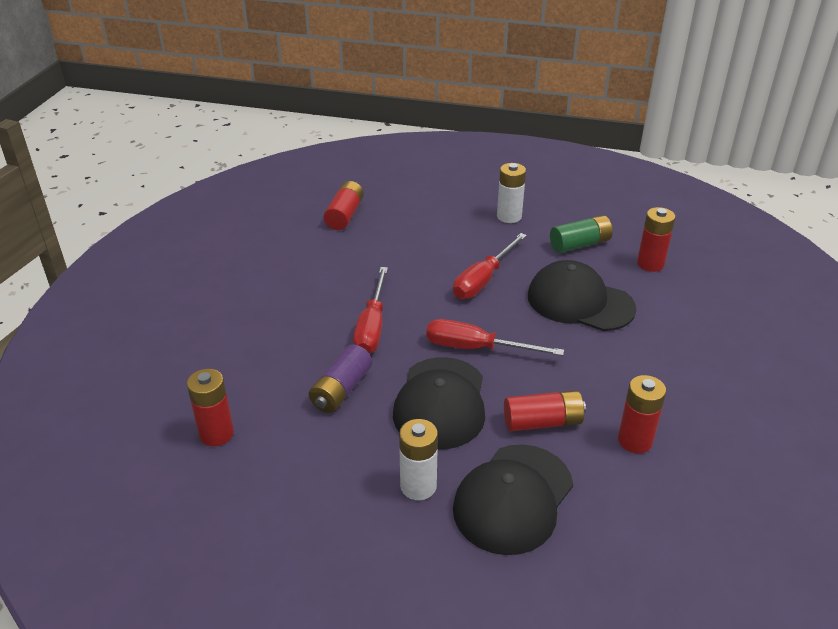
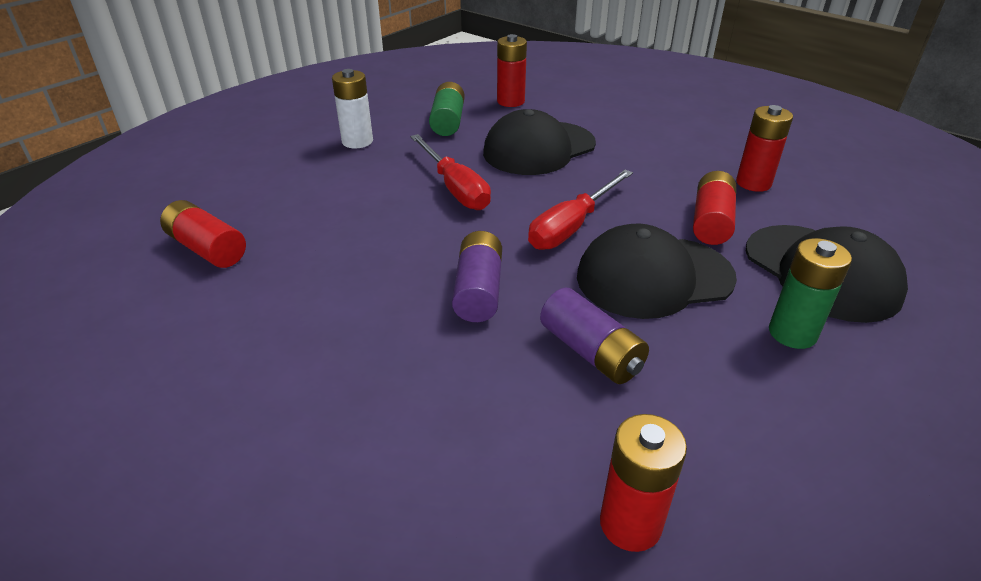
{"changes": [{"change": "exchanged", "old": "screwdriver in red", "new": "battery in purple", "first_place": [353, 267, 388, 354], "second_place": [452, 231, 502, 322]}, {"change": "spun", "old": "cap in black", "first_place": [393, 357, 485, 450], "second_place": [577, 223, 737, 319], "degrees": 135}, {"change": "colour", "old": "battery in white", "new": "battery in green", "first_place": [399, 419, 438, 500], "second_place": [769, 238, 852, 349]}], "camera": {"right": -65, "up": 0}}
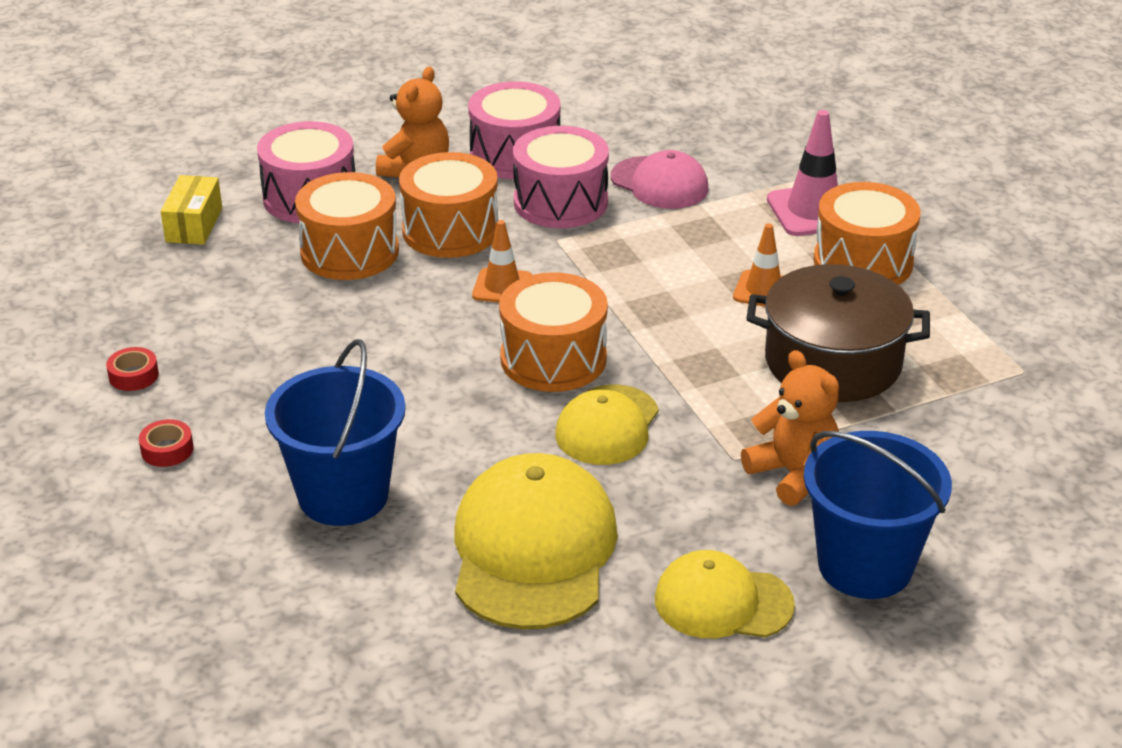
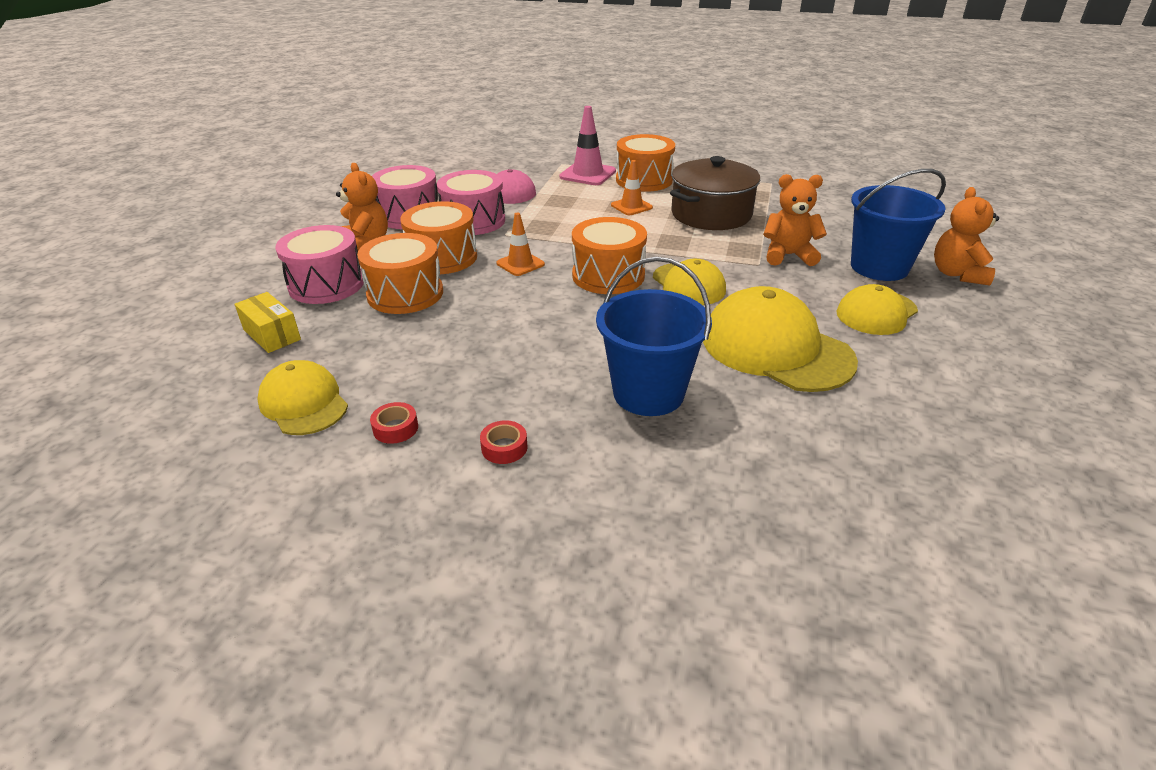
{"changes": [{"change": "appeared", "new": "cap in yellow", "second_place": [257, 360, 348, 435]}, {"change": "appeared", "new": "teddy bear in orange", "second_place": [934, 187, 999, 286]}], "camera": {"right": -50, "up": 0}}
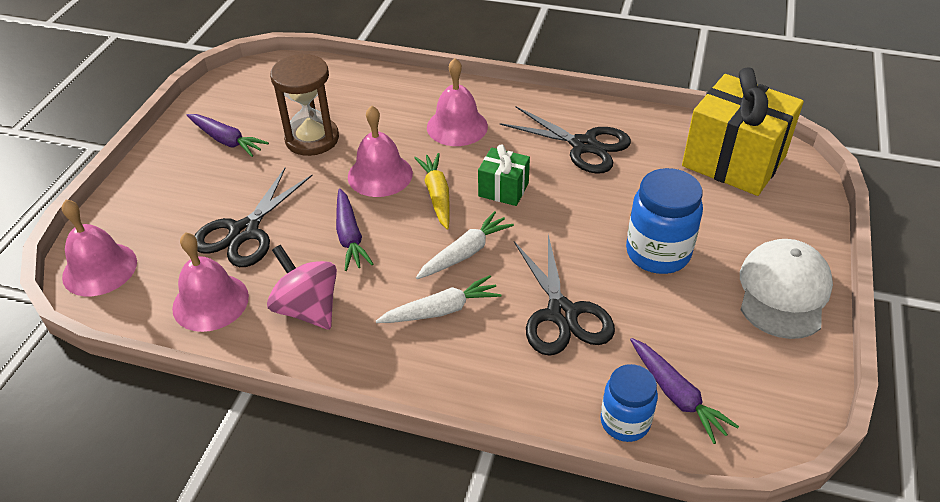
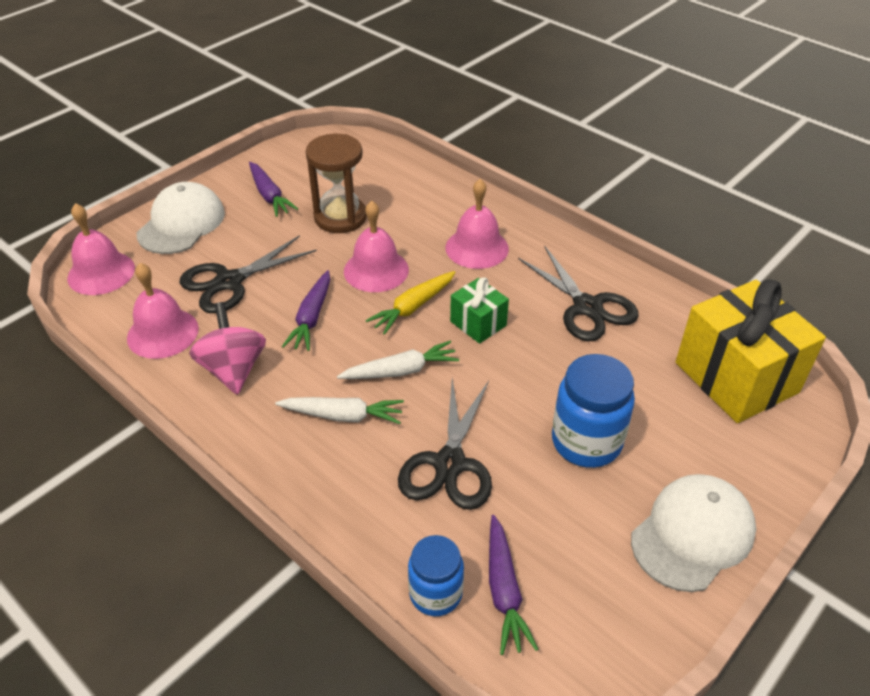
{"changes": [{"change": "spun", "old": "carrot in yellow", "first_place": [414, 153, 450, 229], "second_place": [365, 271, 455, 335], "degrees": -150}, {"change": "appeared", "new": "cap in white", "second_place": [137, 182, 225, 254]}], "camera": {"right": 25, "up": 0}}
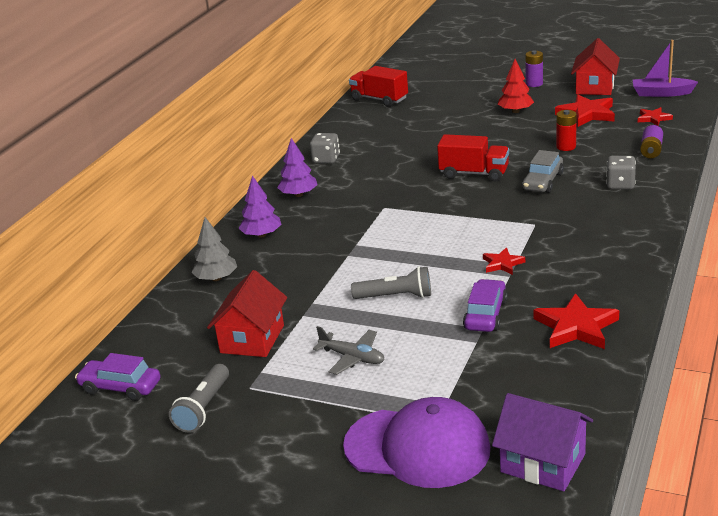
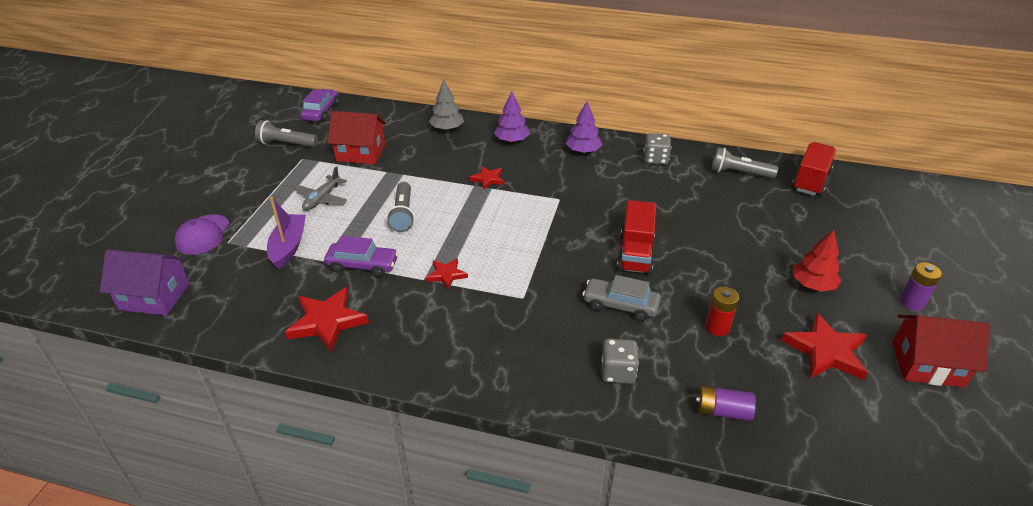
{"changes": [{"change": "size", "old": "cap in purple", "first_place": [343, 397, 490, 488], "second_place": [174, 214, 229, 255], "factor": 0.58}, {"change": "spun", "old": "house in purple", "first_place": [492, 393, 593, 491], "second_place": [100, 249, 189, 315], "degrees": 75}, {"change": "relocated", "old": "boat in purple", "first_place": [633, 40, 698, 97], "second_place": [267, 197, 306, 269]}, {"change": "relocated", "old": "star in red", "first_place": [638, 107, 673, 126], "second_place": [469, 166, 504, 190]}, {"change": "appeared", "new": "flashlight in grey", "second_place": [712, 147, 778, 178]}], "camera": {"right": 80, "up": 10}}
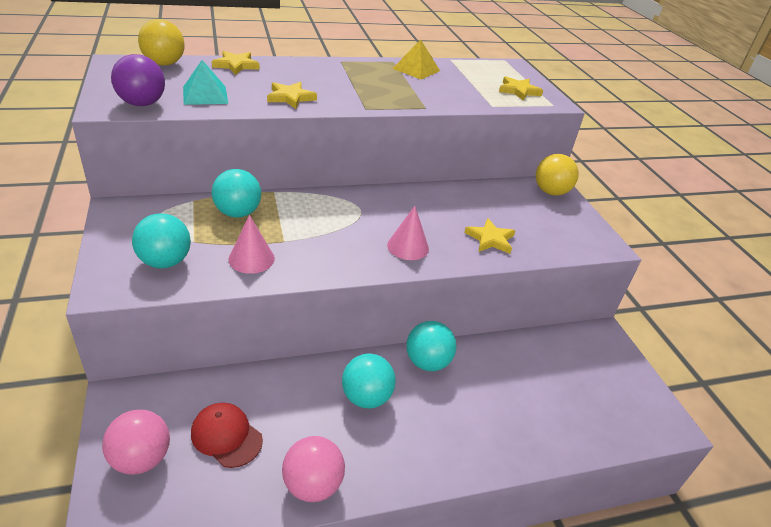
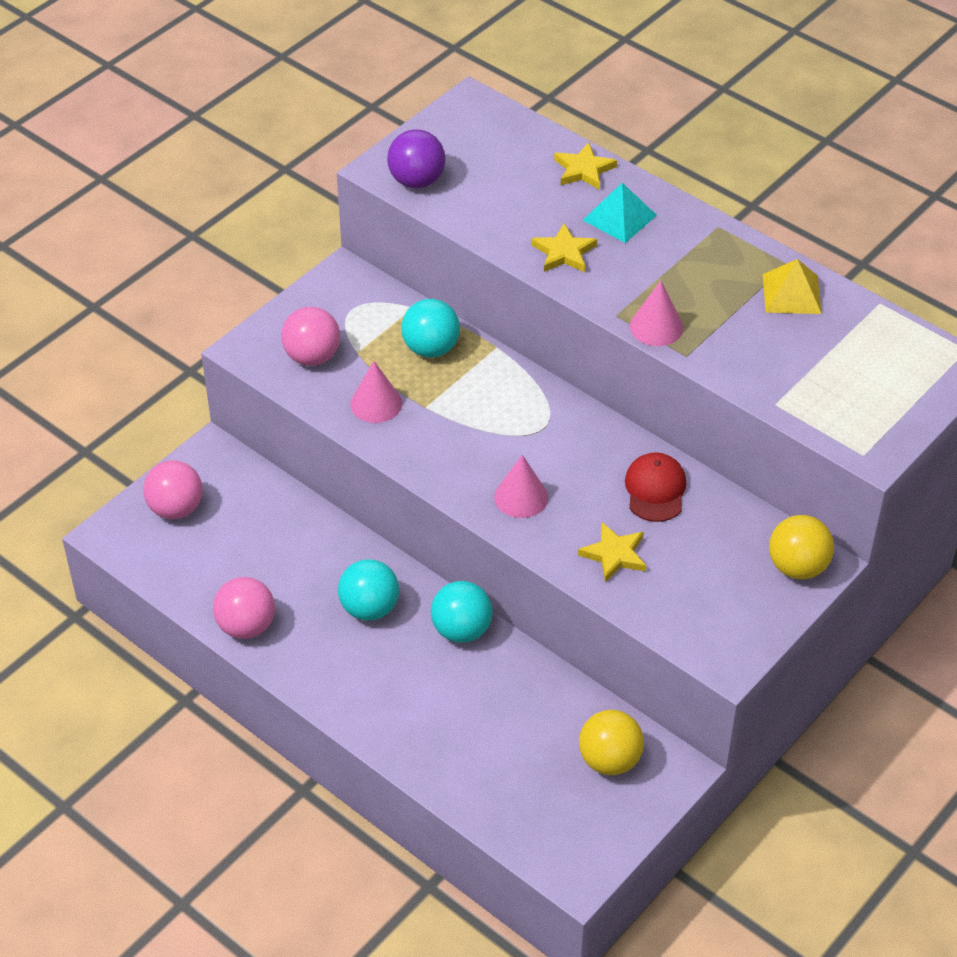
{"changes": [{"change": "colour", "old": "ball in turquoise", "new": "ball in pink", "first_place": [132, 213, 191, 268], "second_place": [281, 307, 340, 366]}, {"change": "relocated", "old": "ball in yellow", "first_place": [138, 19, 185, 66], "second_place": [579, 710, 644, 775]}, {"change": "relocated", "old": "pyramid in turquoise", "first_place": [183, 60, 228, 105], "second_place": [583, 183, 657, 243]}, {"change": "relocated", "old": "cap in red", "first_place": [191, 403, 263, 468], "second_place": [625, 452, 686, 522]}, {"change": "missing", "old": "star in yellow", "first_place": [499, 76, 543, 101]}, {"change": "appeared", "new": "cone in pink", "second_place": [630, 281, 684, 346]}], "camera": {"right": 60, "up": 10}}
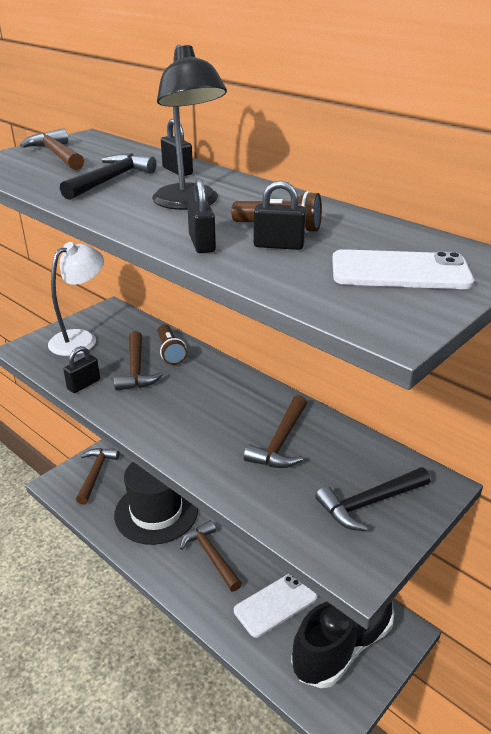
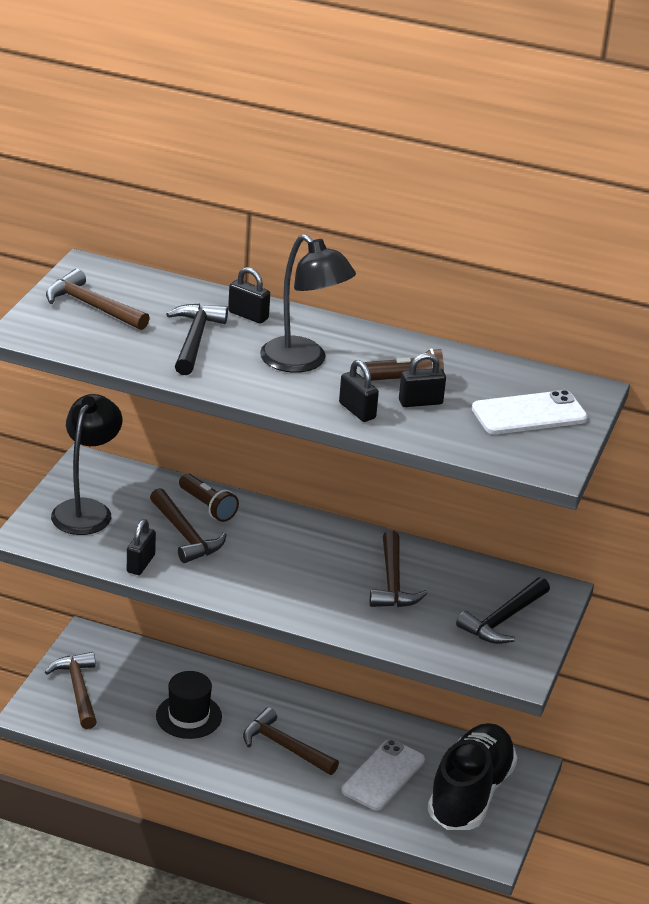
{"changes": [{"change": "colour", "old": "lamp in white", "new": "lamp in black", "first_place": [48, 242, 104, 356], "second_place": [51, 394, 122, 535]}, {"change": "size", "old": "hat in black", "first_place": [114, 462, 198, 545], "second_place": [156, 671, 222, 739], "factor": 0.6}], "camera": {"right": -25, "up": 0}}
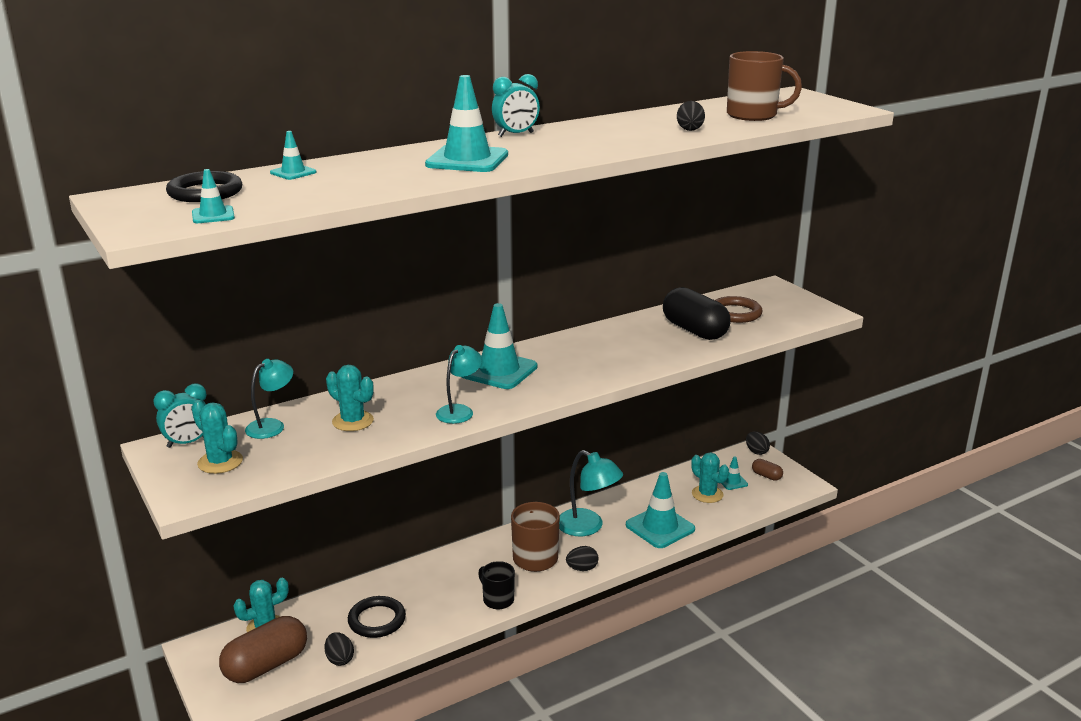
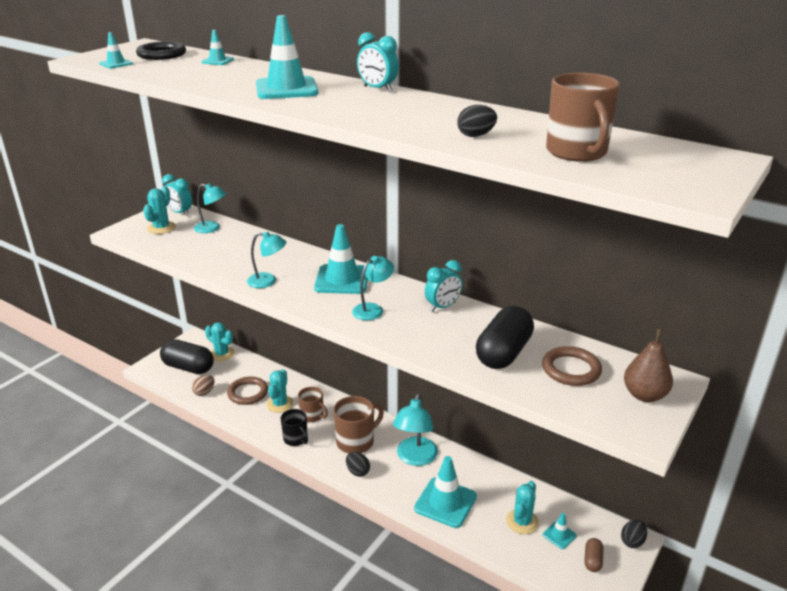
{"changes": [{"change": "colour", "old": "capsule in brown", "new": "capsule in black", "first_place": [219, 616, 307, 683], "second_place": [160, 339, 214, 374]}, {"change": "colour", "old": "egg in black", "new": "egg in brown", "first_place": [324, 632, 354, 666], "second_place": [192, 375, 215, 396]}, {"change": "relocated", "old": "cactus in turquoise", "first_place": [326, 365, 374, 431], "second_place": [267, 369, 294, 413]}, {"change": "colour", "old": "ring in black", "new": "ring in brown", "first_place": [348, 596, 406, 638], "second_place": [227, 377, 268, 405]}, {"change": "spun", "old": "mug in black", "first_place": [478, 561, 515, 609], "second_place": [281, 409, 308, 446], "degrees": 120}, {"change": "appeared", "new": "mug in brown", "second_place": [298, 387, 328, 422]}, {"change": "appeared", "new": "lamp in turquoise", "second_place": [352, 256, 394, 320]}, {"change": "appeared", "new": "clock in turquoise", "second_place": [425, 260, 462, 312]}, {"change": "appeared", "new": "pear in brown", "second_place": [624, 329, 673, 402]}], "camera": {"right": 65, "up": 5}}
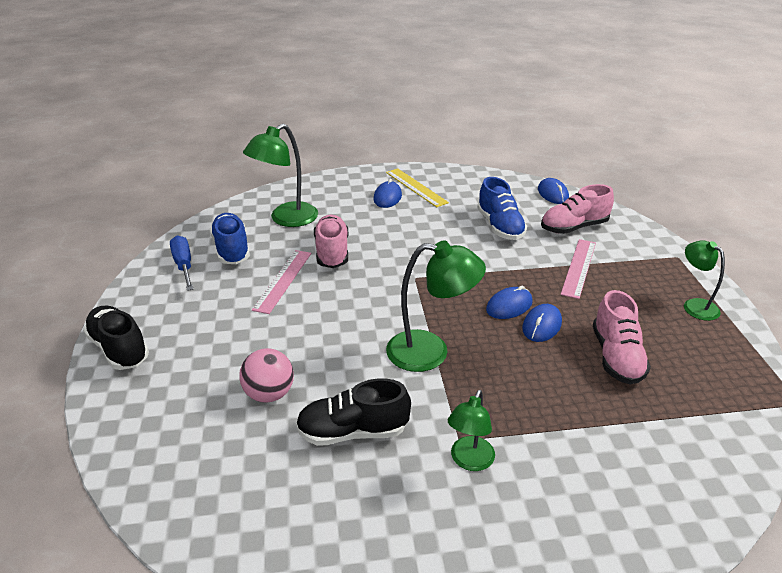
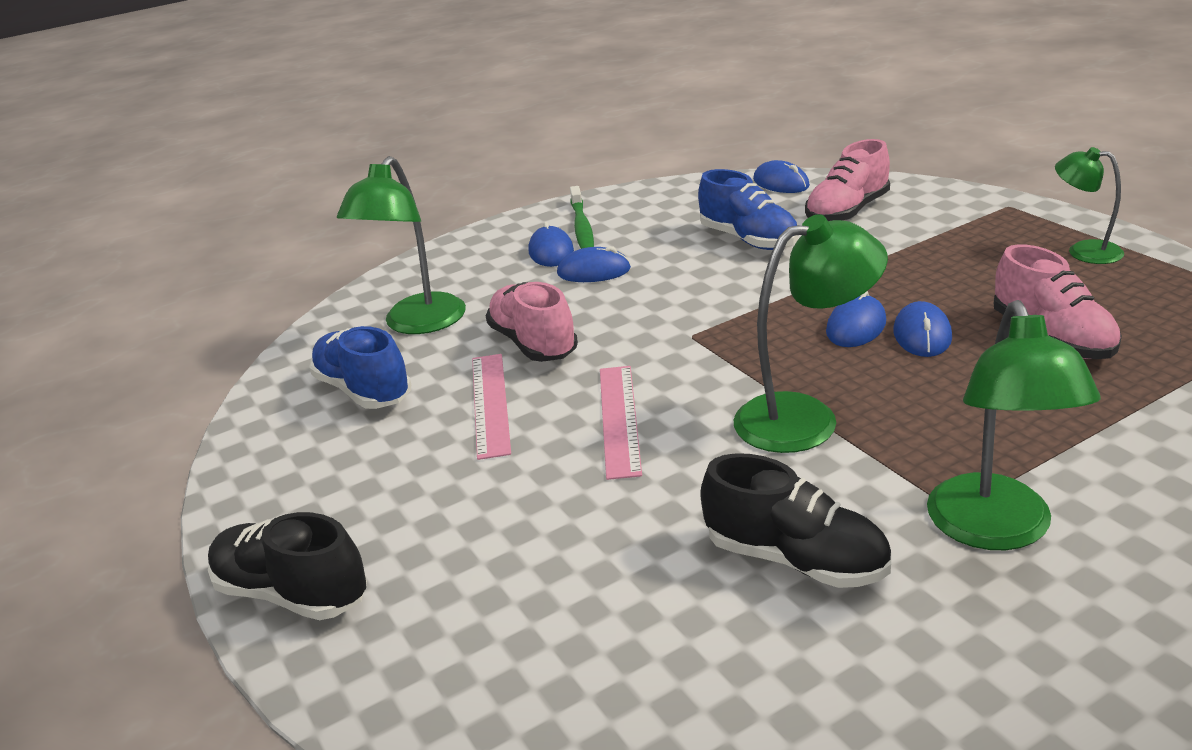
{"changes": [{"change": "missing", "old": "screwdriver in blue", "first_place": [170, 235, 193, 291]}, {"change": "missing", "old": "ball in pink", "first_place": [239, 348, 294, 403]}, {"change": "spun", "old": "shoe in black", "first_place": [296, 378, 411, 446], "second_place": [700, 453, 891, 588], "degrees": -120}, {"change": "exchanged", "old": "ruler in yellow", "new": "toothbrush in green", "first_place": [386, 168, 449, 207], "second_place": [570, 186, 594, 249]}, {"change": "size", "old": "lamp in green", "first_place": [448, 390, 495, 471], "second_place": [927, 300, 1101, 550], "factor": 1.64}, {"change": "relocated", "old": "ruler in pink", "first_place": [561, 239, 596, 299], "second_place": [600, 366, 642, 480]}, {"change": "appeared", "new": "mouse in blue", "second_place": [557, 246, 631, 282]}], "camera": {"right": -20, "up": -5}}
